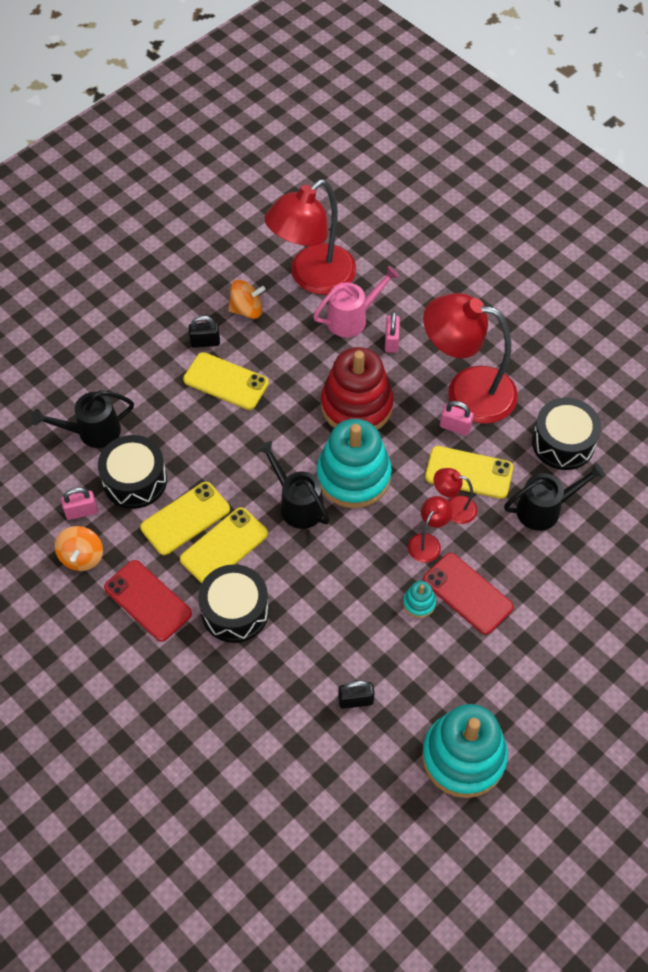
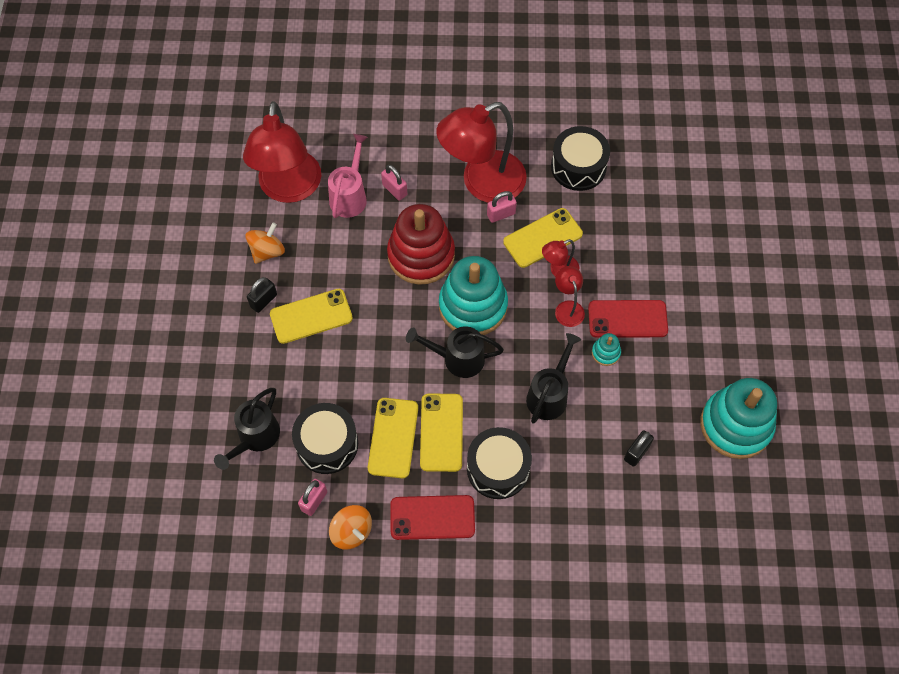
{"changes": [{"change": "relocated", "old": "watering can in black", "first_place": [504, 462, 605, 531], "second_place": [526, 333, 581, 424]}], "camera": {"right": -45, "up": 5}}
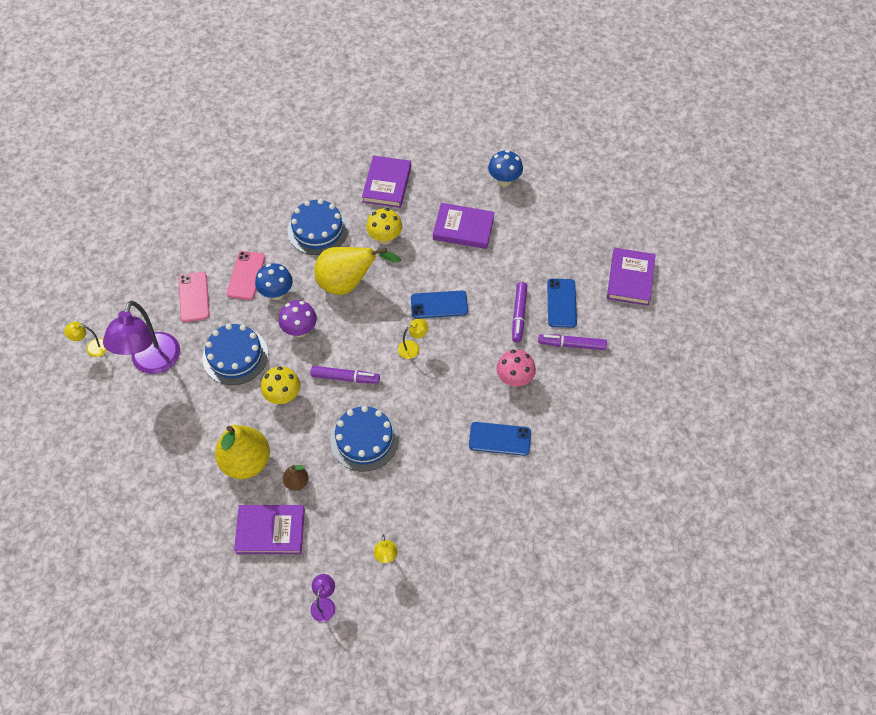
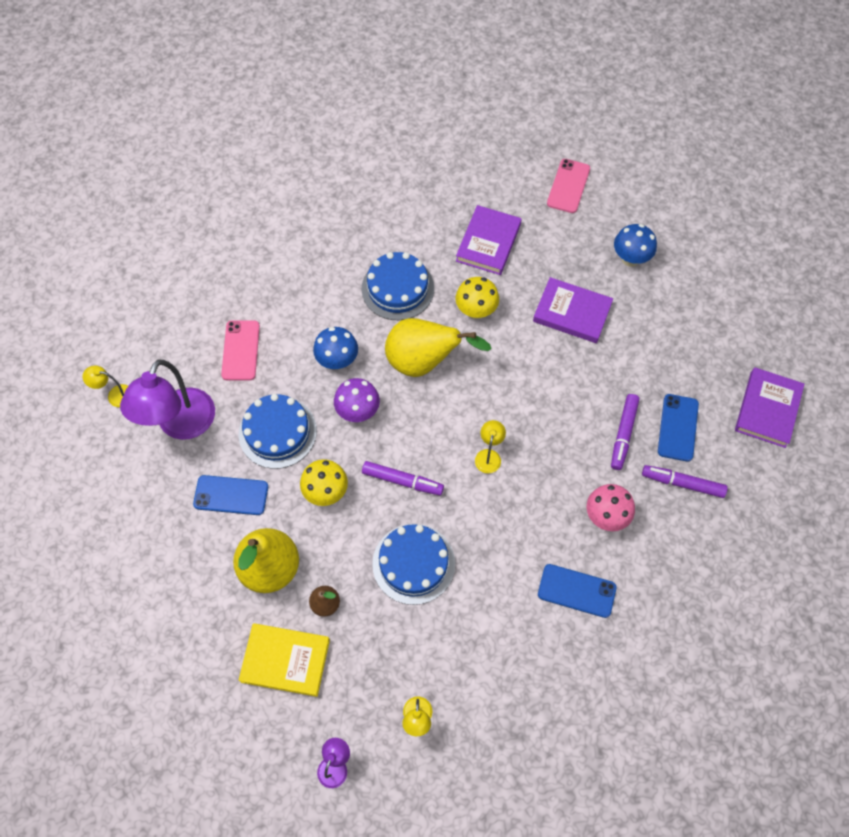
{"changes": [{"change": "relocated", "old": "phone in pink", "first_place": [227, 251, 265, 300], "second_place": [547, 159, 590, 213]}, {"change": "colour", "old": "book in purple", "new": "book in yellow", "first_place": [234, 505, 305, 554], "second_place": [238, 623, 330, 697]}, {"change": "spun", "old": "lamp in yellow", "first_place": [398, 319, 428, 359], "second_place": [475, 420, 506, 473], "degrees": -60}, {"change": "relocated", "old": "phone in blue", "first_place": [411, 291, 468, 319], "second_place": [193, 475, 268, 515]}], "camera": {"right": 10, "up": 5}}
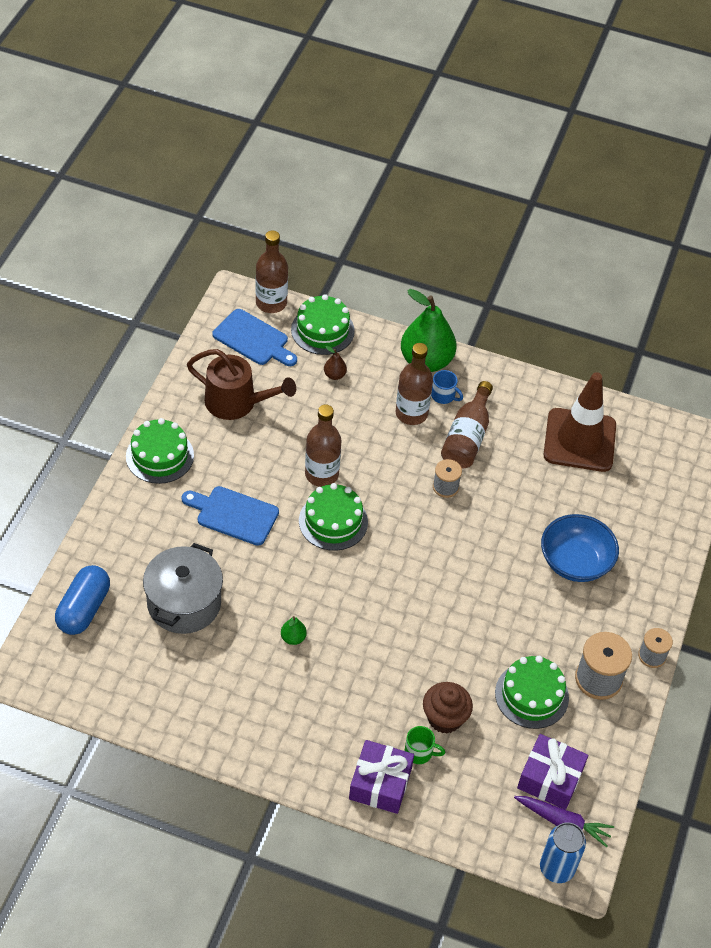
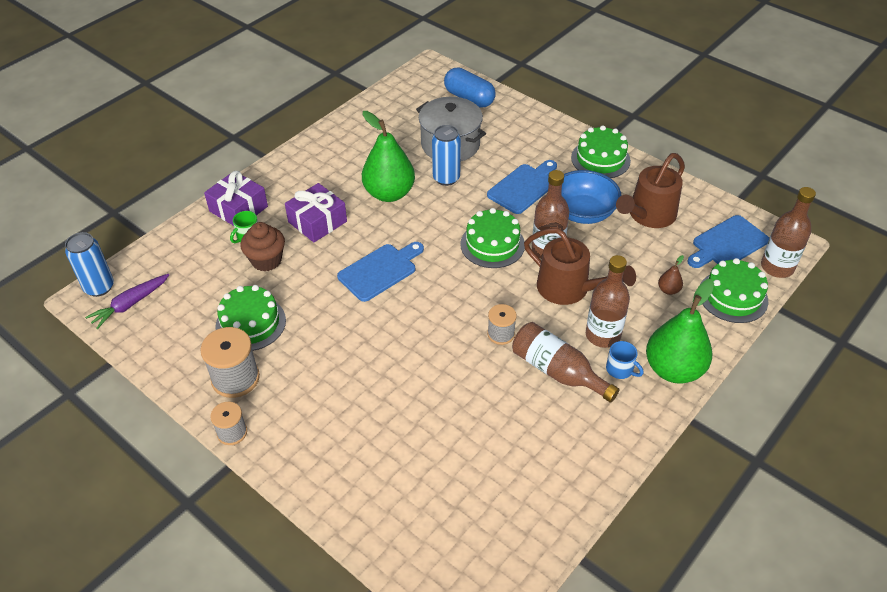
{"changes": [{"change": "size", "old": "pear in green", "first_place": [281, 616, 307, 645], "second_place": [362, 111, 415, 202], "factor": 2.43}, {"change": "spun", "old": "mug in blue", "first_place": [431, 370, 463, 404], "second_place": [606, 341, 644, 379], "degrees": -105}, {"change": "relocated", "old": "gift in purple", "first_place": [517, 734, 588, 810], "second_place": [285, 183, 347, 242]}, {"change": "relocated", "old": "bowl in blue", "first_place": [541, 514, 619, 582], "second_place": [561, 170, 621, 224]}, {"change": "missing", "old": "traffic cone in brown", "first_place": [543, 372, 616, 472]}, {"change": "appeared", "new": "cutting board in blue", "second_place": [337, 242, 424, 302]}, {"change": "appeared", "new": "can in blue", "second_place": [432, 125, 461, 186]}, {"change": "appeared", "new": "watering can in brown", "second_place": [524, 228, 636, 305]}], "camera": {"right": 115, "up": -5}}
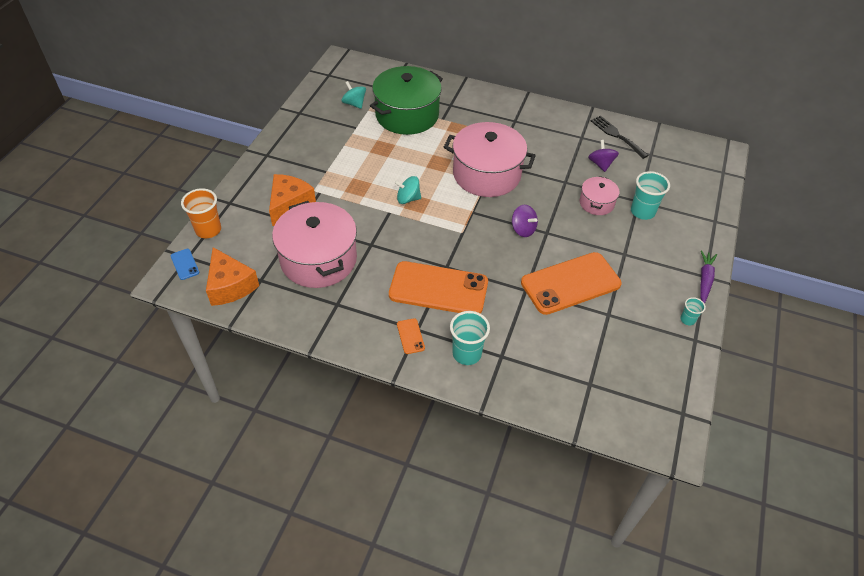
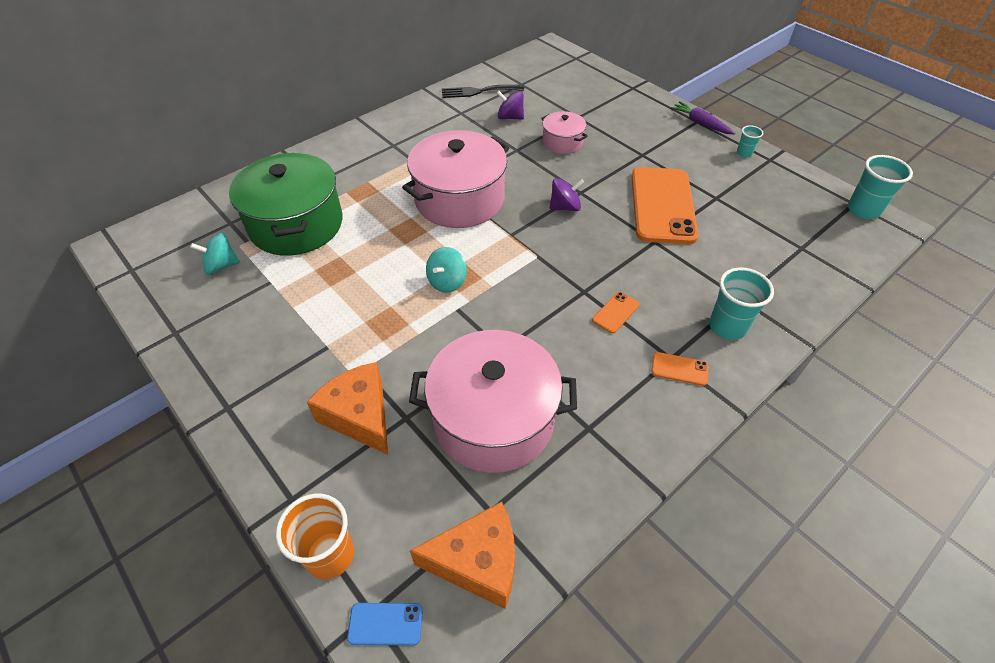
{"changes": [{"change": "size", "old": "phone in orange", "first_place": [389, 261, 488, 314], "second_place": [592, 292, 640, 333], "factor": 0.4}, {"change": "relocated", "old": "cup in turquoise", "first_place": [631, 171, 670, 220], "second_place": [848, 155, 913, 219]}], "camera": {"right": -60, "up": 0}}
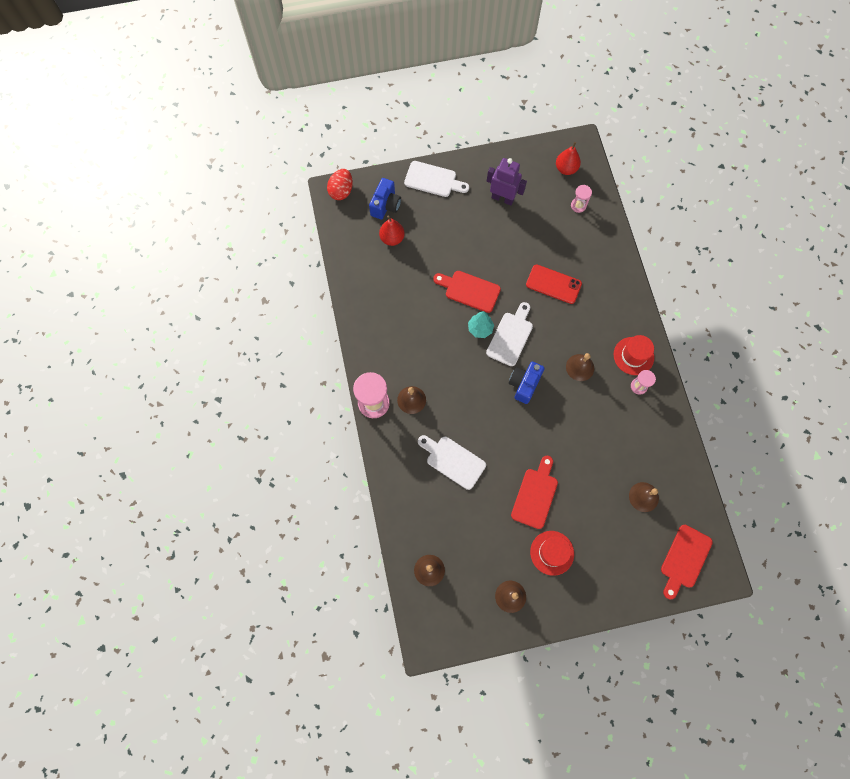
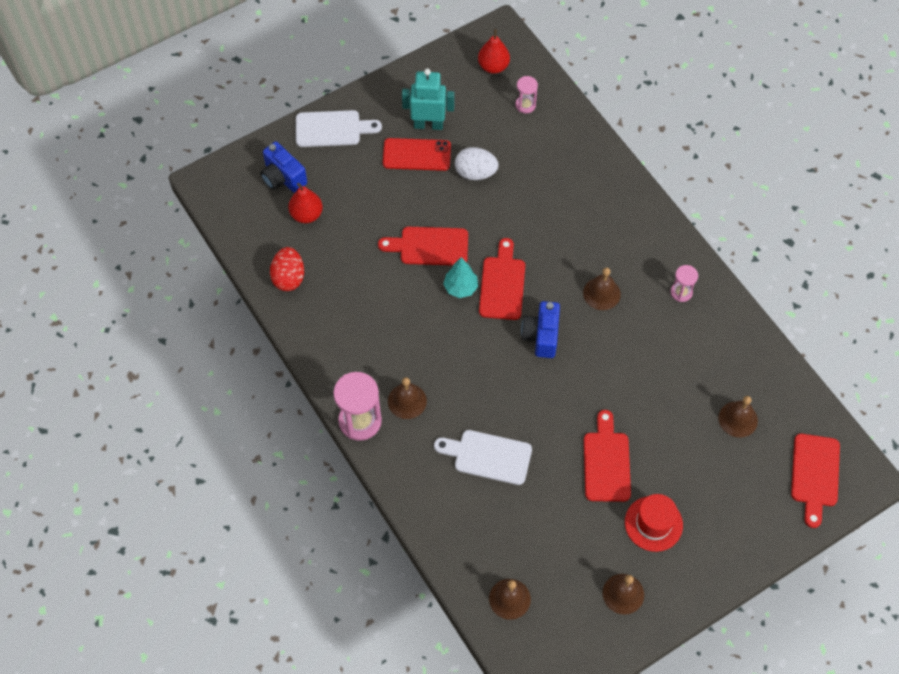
{"changes": [{"change": "relocated", "old": "egg in red", "first_place": [327, 169, 353, 200], "second_place": [270, 247, 304, 291]}, {"change": "spun", "old": "camera in blue", "first_place": [369, 178, 401, 220], "second_place": [260, 142, 307, 193], "degrees": 135}, {"change": "colour", "old": "cutting board in white", "new": "cutting board in red", "first_place": [486, 302, 533, 366], "second_place": [479, 238, 525, 320]}, {"change": "colour", "old": "robot in purple", "new": "robot in turquoise", "first_place": [487, 158, 527, 206], "second_place": [402, 69, 454, 130]}, {"change": "relocated", "old": "phone in red", "first_place": [526, 264, 582, 304], "second_place": [383, 138, 451, 171]}, {"change": "missing", "old": "hat in red", "first_place": [614, 335, 654, 375]}, {"change": "appeared", "new": "egg in white", "second_place": [455, 147, 499, 180]}], "camera": {"right": -20, "up": -10}}
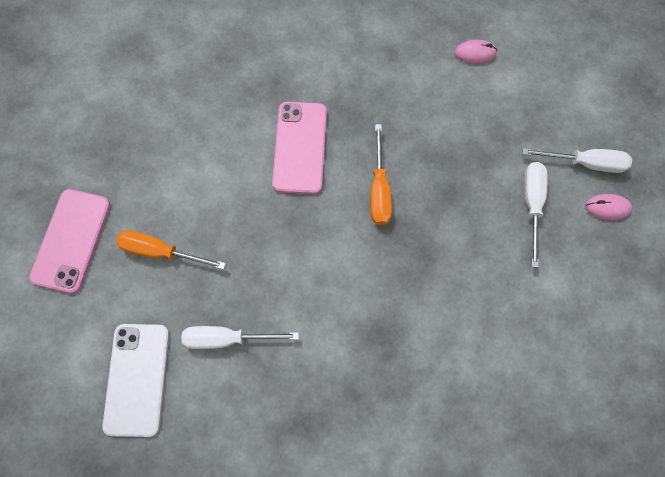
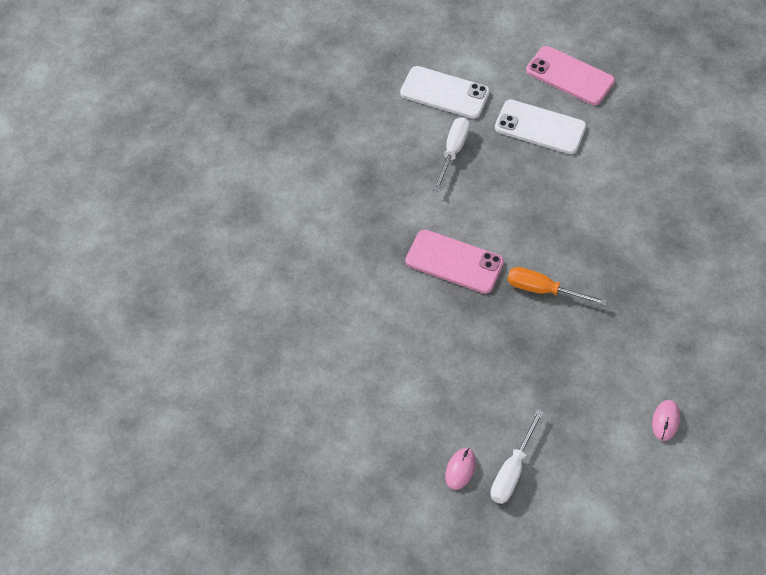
{"changes": [{"change": "exchanged", "old": "screwdriver in orange", "new": "phone in white", "first_place": [116, 230, 226, 270], "second_place": [495, 100, 586, 154]}, {"change": "relocated", "old": "phone in pink", "first_place": [272, 102, 327, 194], "second_place": [406, 230, 504, 294]}, {"change": "missing", "old": "screwdriver in white", "first_place": [524, 162, 548, 268]}], "camera": {"right": 110, "up": -15}}
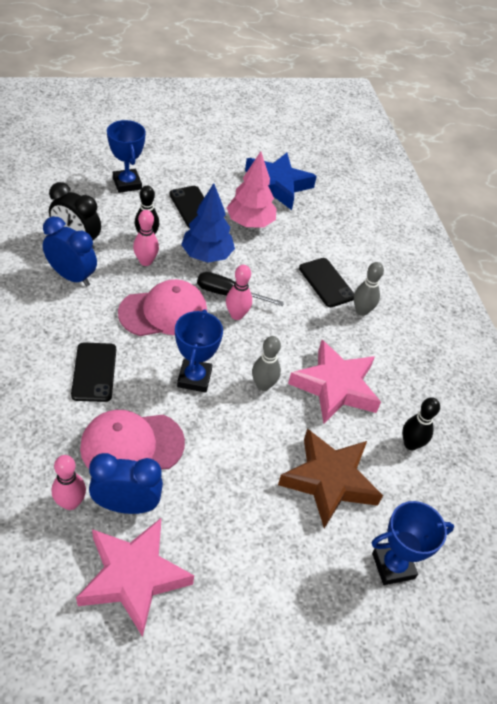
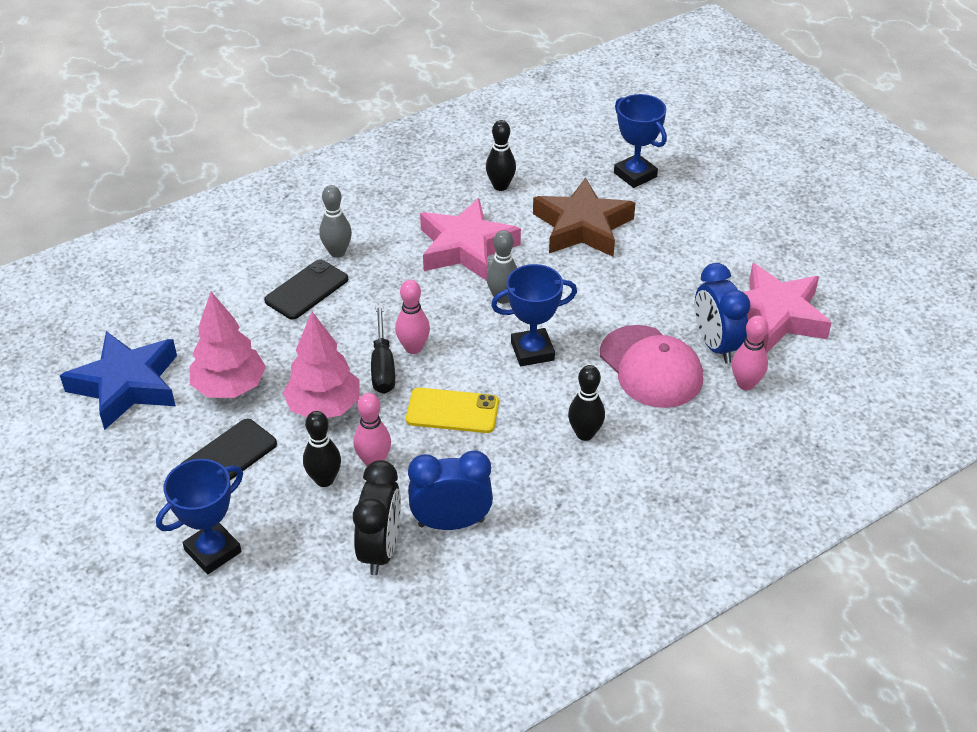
{"changes": [{"change": "spun", "old": "clock in blue", "first_place": [43, 217, 97, 287], "second_place": [408, 450, 493, 530], "degrees": 75}, {"change": "exchanged", "old": "phone in black", "new": "bowling pin in black", "first_place": [71, 342, 116, 402], "second_place": [568, 365, 605, 441]}, {"change": "exchanged", "old": "cap in pink", "new": "phone in yellow", "first_place": [118, 279, 207, 336], "second_place": [406, 388, 499, 433]}, {"change": "colour", "old": "tree in blue", "new": "tree in pink", "first_place": [181, 183, 235, 263], "second_place": [283, 312, 359, 418]}], "camera": {"right": -105, "up": -5}}
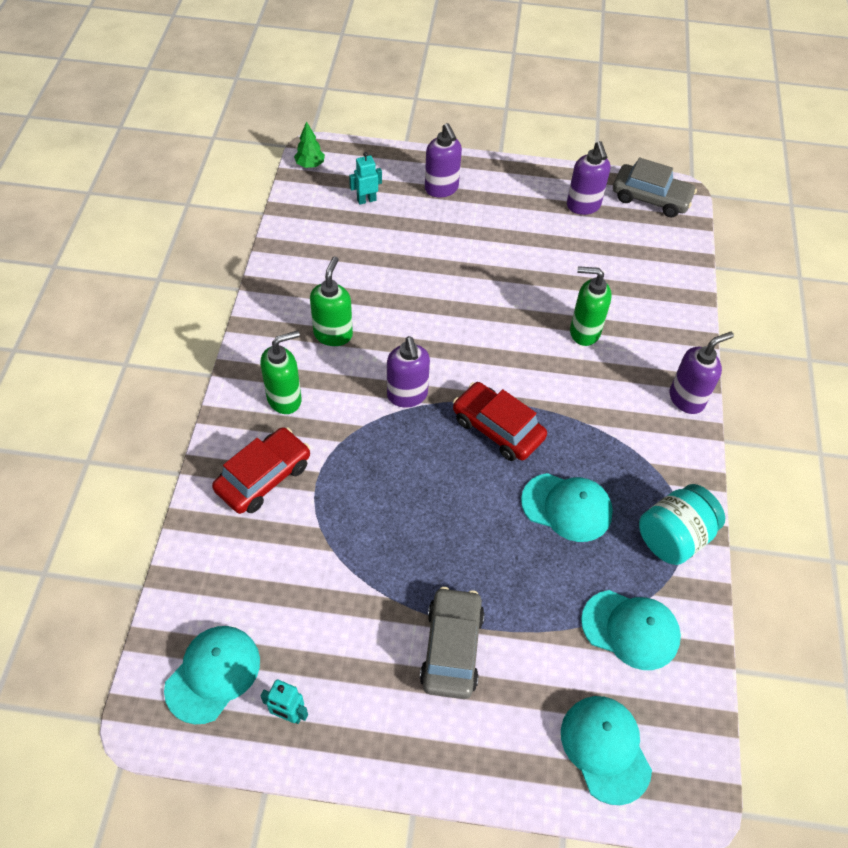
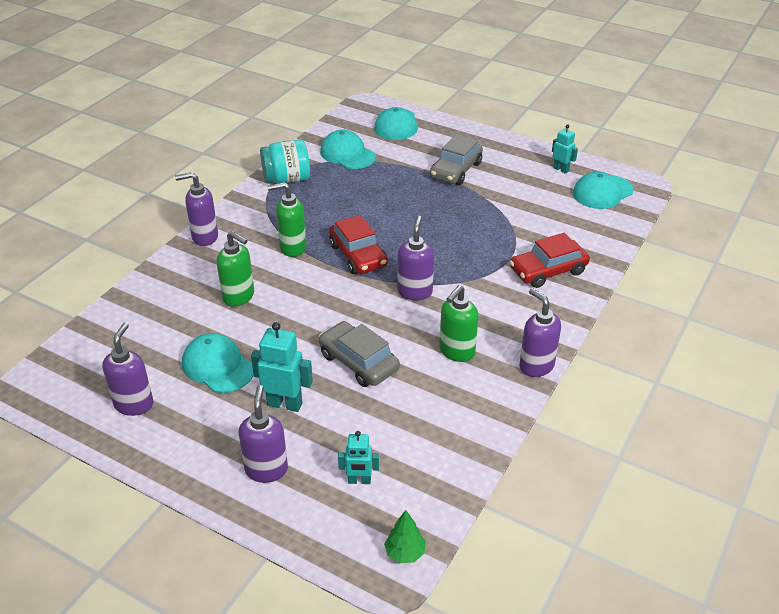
{"changes": [{"change": "relocated", "old": "soap dispenser in green", "first_place": [260, 331, 302, 414], "second_place": [268, 182, 306, 257]}, {"change": "relocated", "old": "cap in turquoise", "first_place": [521, 473, 613, 542], "second_place": [182, 333, 254, 393]}, {"change": "relocated", "old": "car in grey", "first_place": [613, 157, 697, 218], "second_place": [319, 321, 400, 387]}, {"change": "appeared", "new": "robot in turquoise", "second_place": [251, 322, 313, 412]}, {"change": "appeared", "new": "soap dispenser in purple", "second_place": [519, 288, 561, 377]}], "camera": {"right": -155, "up": -15}}
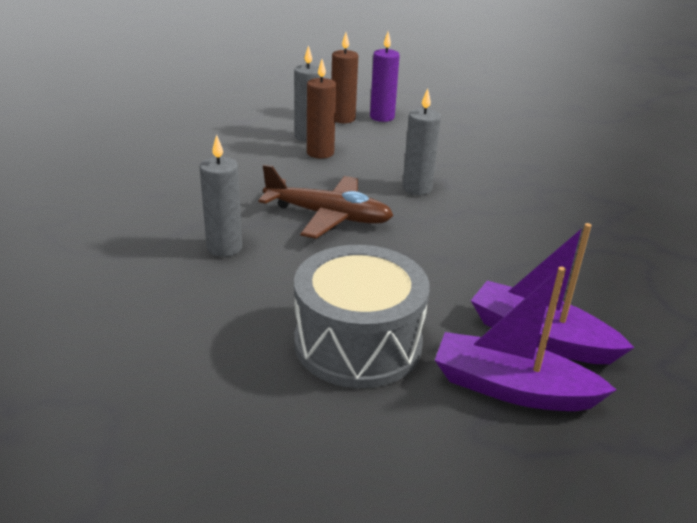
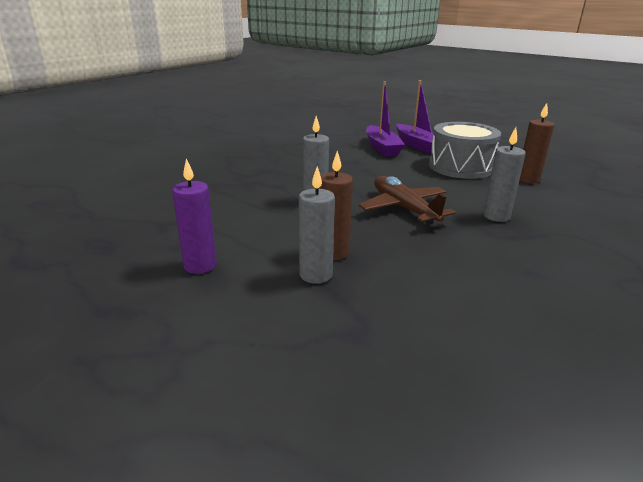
{"changes": [{"change": "relocated", "old": "candle in brown", "first_place": [331, 33, 358, 123], "second_place": [519, 103, 554, 184]}], "camera": {"right": -135, "up": -5}}
